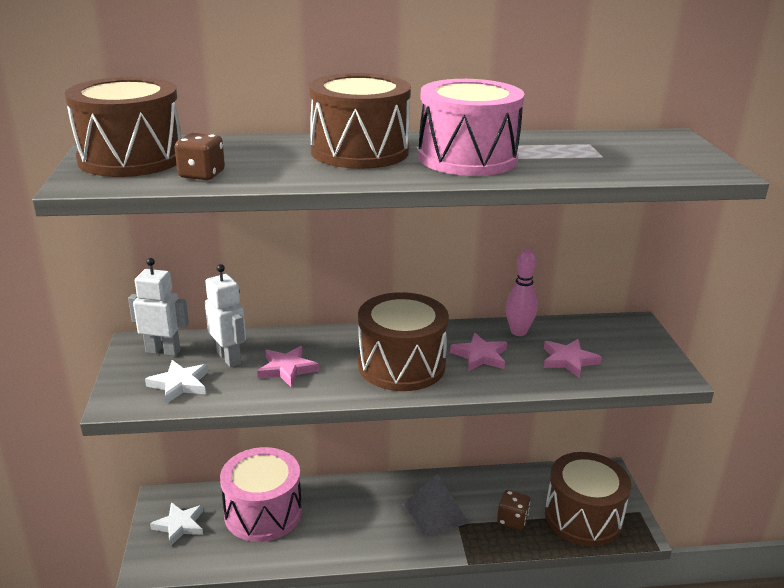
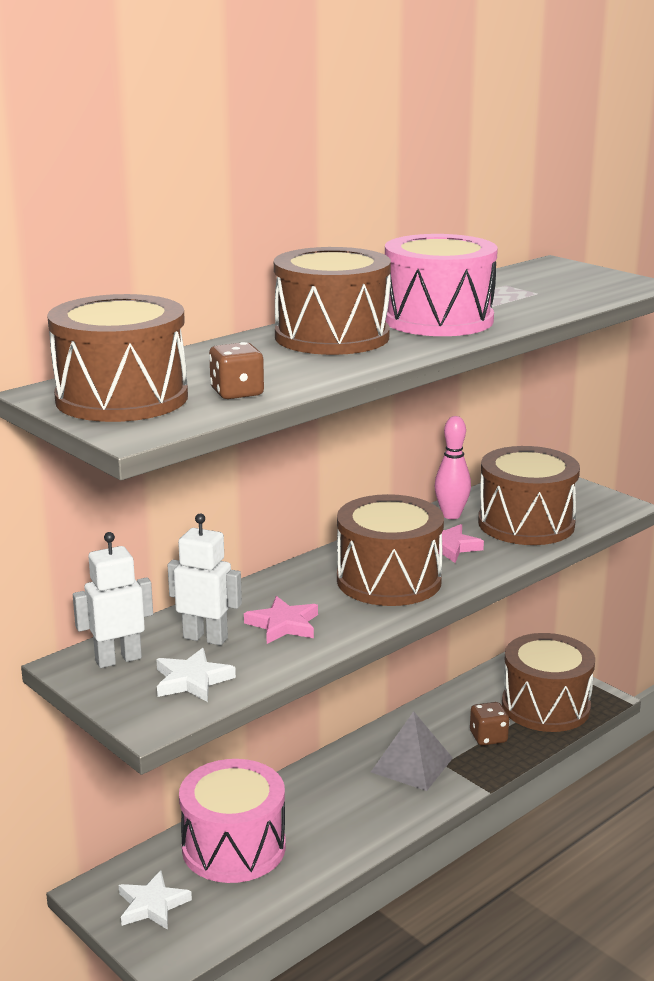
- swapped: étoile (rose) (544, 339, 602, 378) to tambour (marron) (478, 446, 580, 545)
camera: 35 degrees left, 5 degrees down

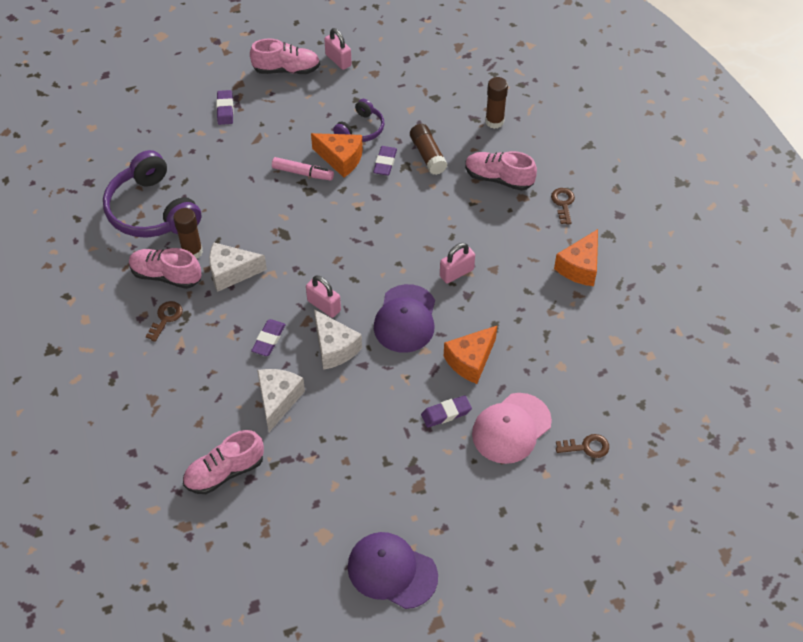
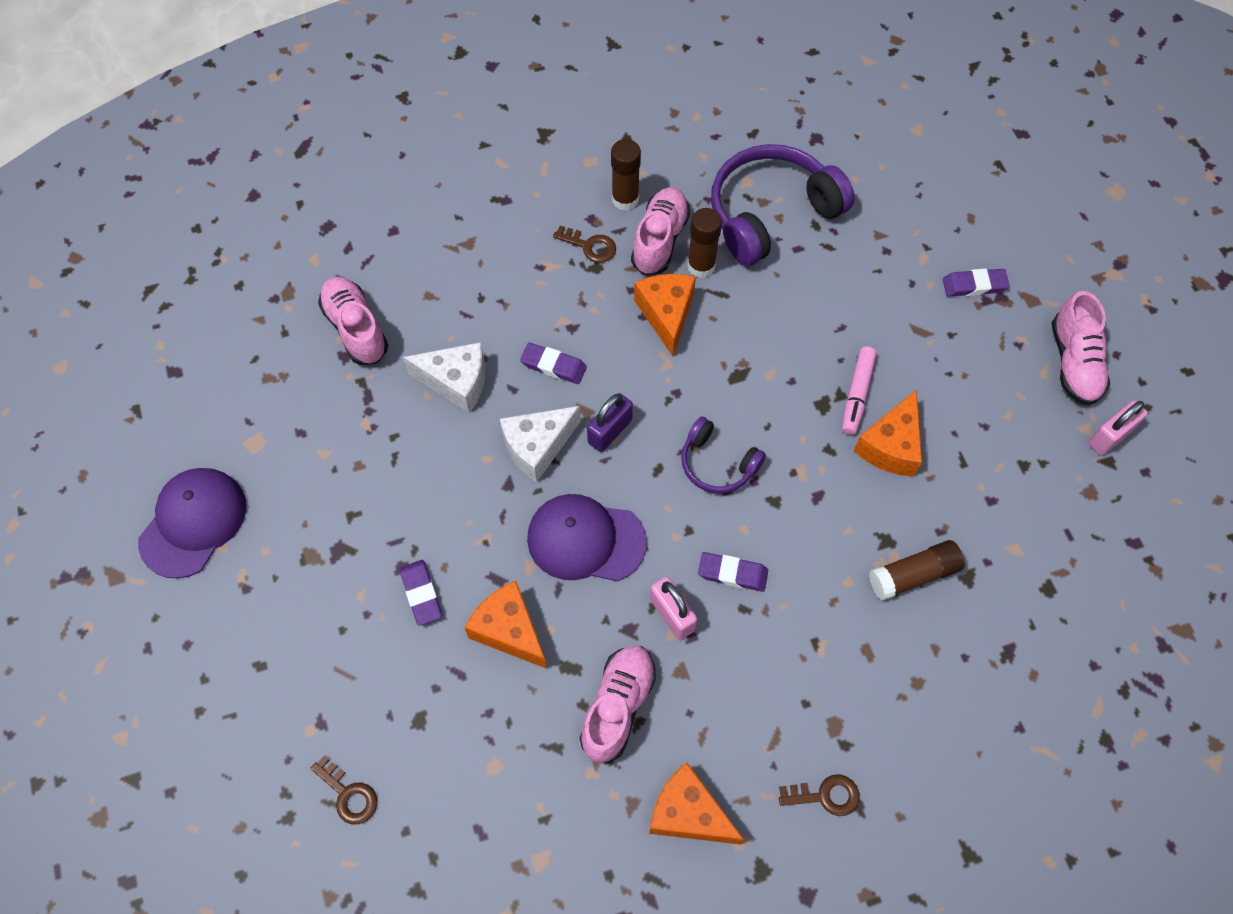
- repainted: fromage (blanc) (209, 242, 267, 292) to fromage (orange) (634, 274, 696, 356)
- repainted: cadenas (rose) (306, 275, 341, 318) to cadenas (violet) (587, 393, 633, 452)
- shifted: casque audio (violet) (333, 99, 384, 142) to (681, 416, 766, 493)
- shifted: gomme (violet) (373, 146, 397, 176) to (698, 552, 768, 592)
- shifted: chaussure (rose) (465, 151, 537, 191) to (580, 645, 656, 763)
- gone: casquette (rose) (472, 393, 552, 464)
- shifted: bâton de colle (marron) (485, 77, 508, 129) to (611, 139, 641, 211)
- rotated: clé (marron) (556, 434, 609, 458) = (311, 756, 377, 825) 45 degrees counterclockwise
camera: 90 degrees right, 10 degrees up

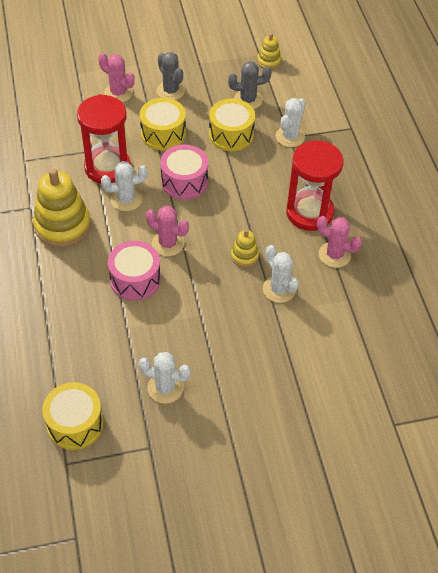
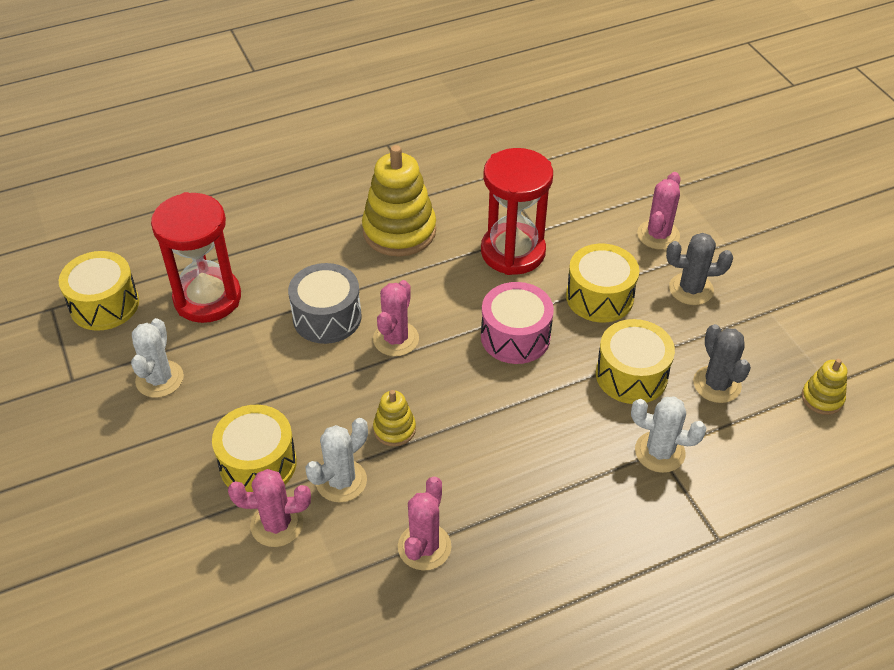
- gone: cactus (blanc) (101, 161, 148, 211)
- repainted: tambour (rose) (108, 241, 161, 301) to tambour (gris) (288, 263, 362, 344)
- rotated: cactus (gris) (157, 52, 185, 100) = (666, 233, 733, 305) 45 degrees clockwise
- shifted: sablier (rouge) (286, 140, 343, 231) to (151, 192, 241, 323)
- new: tambour (jaune) (212, 405, 297, 492)
- new: cactus (rose) (228, 469, 311, 547)
camera: 80 degrees right, 5 degrees down

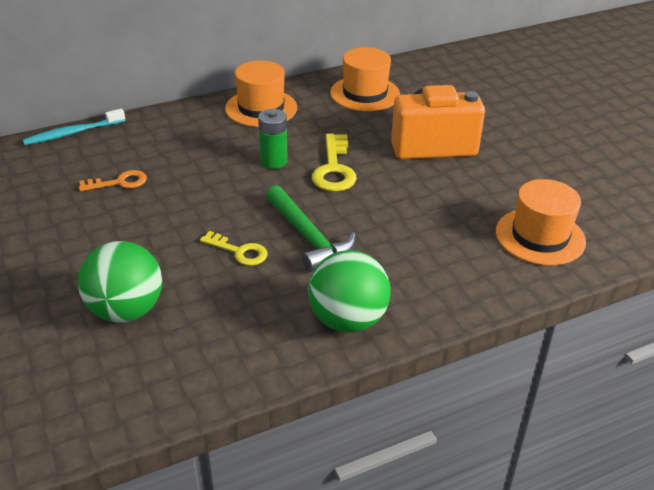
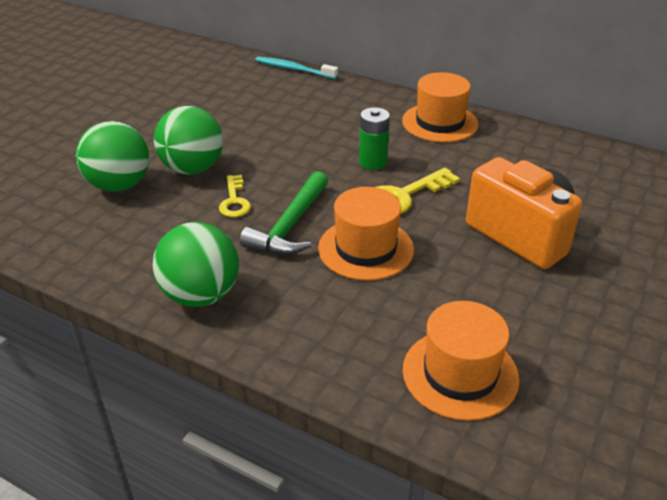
- gone: clé (orange) (79, 170, 147, 191)
- shifted: chapeau (orange) (330, 47, 400, 111) to (318, 187, 414, 281)
- new: balle (vert) (154, 106, 223, 175)
camera: 55 degrees right, 0 degrees up

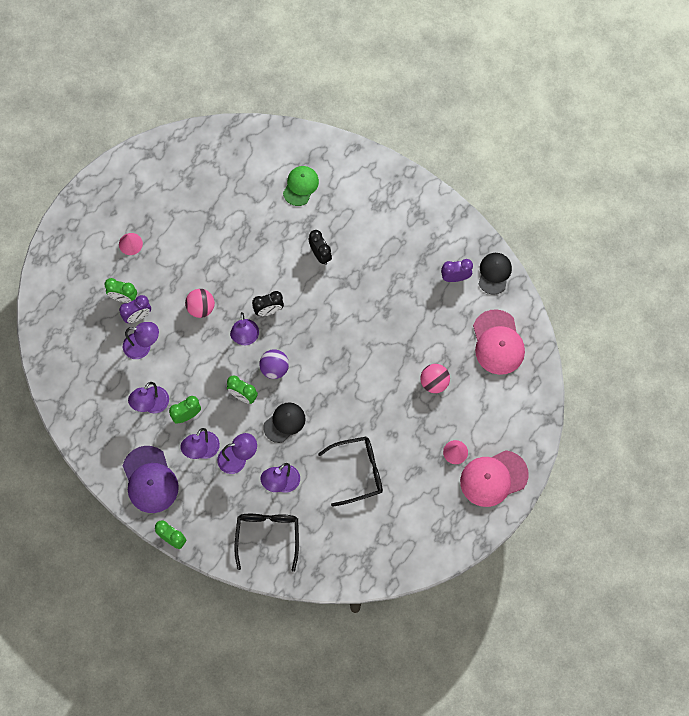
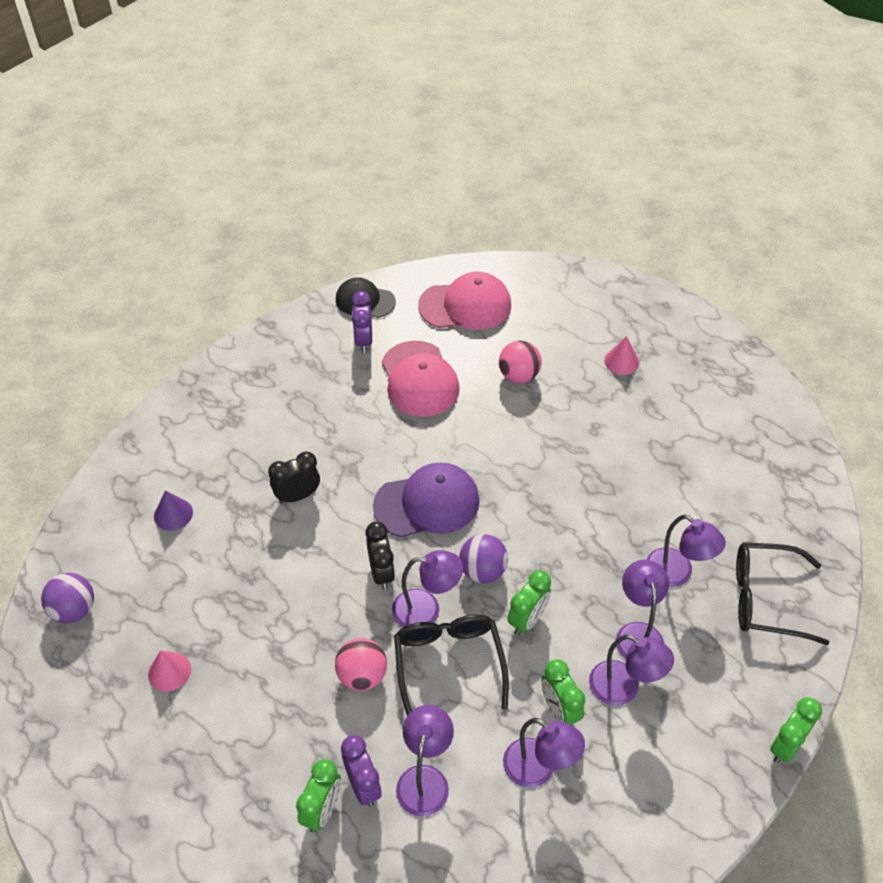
- shifted: cône (rose) (119, 233, 143, 255) to (148, 650, 191, 692)
- shifted: casquette (violet) (123, 446, 179, 513) to (373, 462, 480, 537)
- gone: casquette (noir) (263, 402, 306, 443)
- swapped: casquette (vert) (283, 166, 319, 206) to cône (violet) (154, 490, 193, 531)
- shifted: lunettes (noir) (318, 437, 383, 507) to (394, 614, 509, 716)
- shifted: casquette (rose) (460, 450, 529, 507) to (382, 341, 460, 417)
- new: balle (violet) (41, 573, 94, 623)
camera: 85 degrees left, 20 degrees down

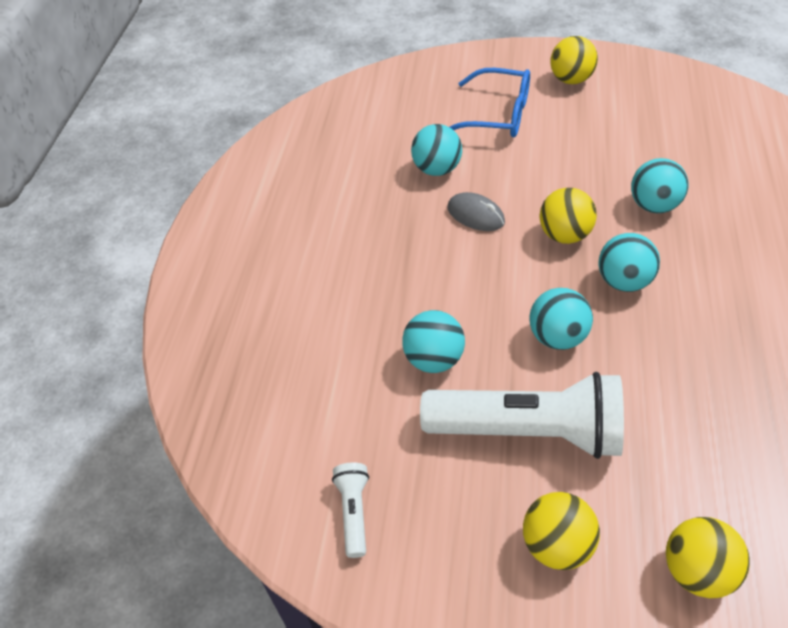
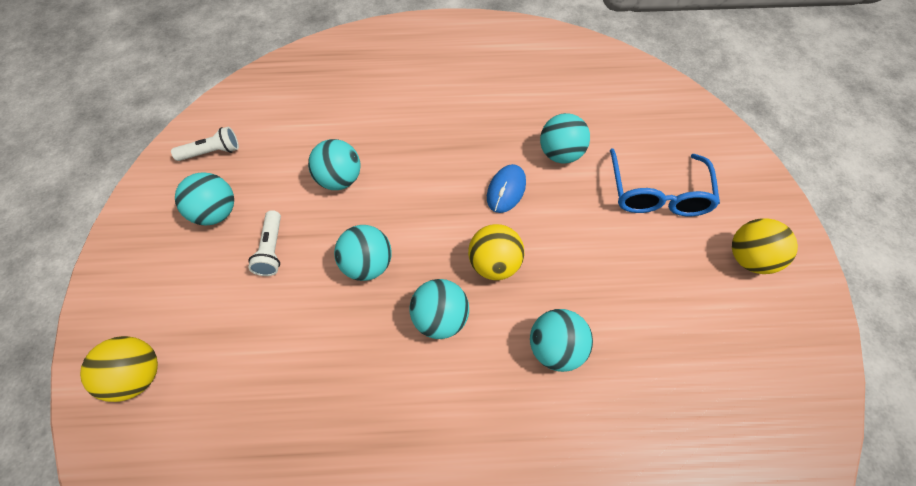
- scaled: lampe de poche (blanc) (420, 372, 624, 459) = (248, 210, 281, 276) x0.43
- repainted: souris (gris) (448, 192, 505, 231) to souris (bleu) (487, 164, 526, 213)
- gone: balle (jaune) (523, 492, 600, 570)
- new: balle (turquoise) (175, 172, 234, 226)
camera: 75 degrees right, 10 degrees up

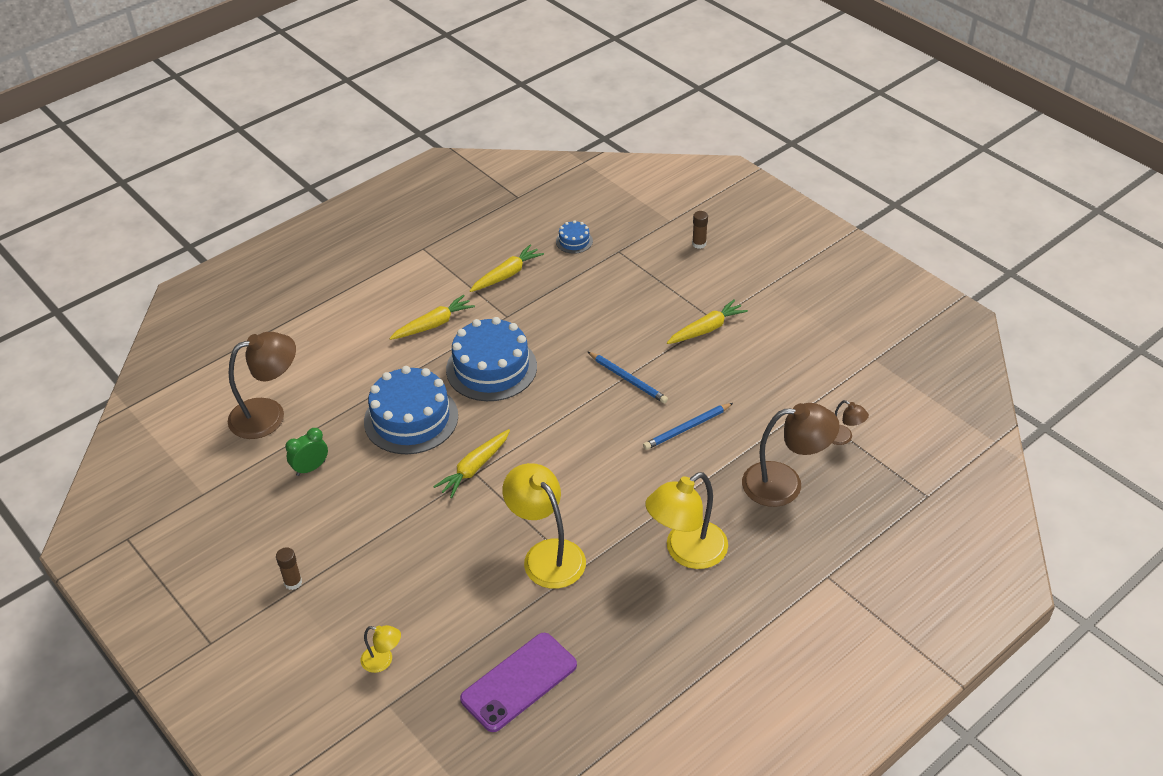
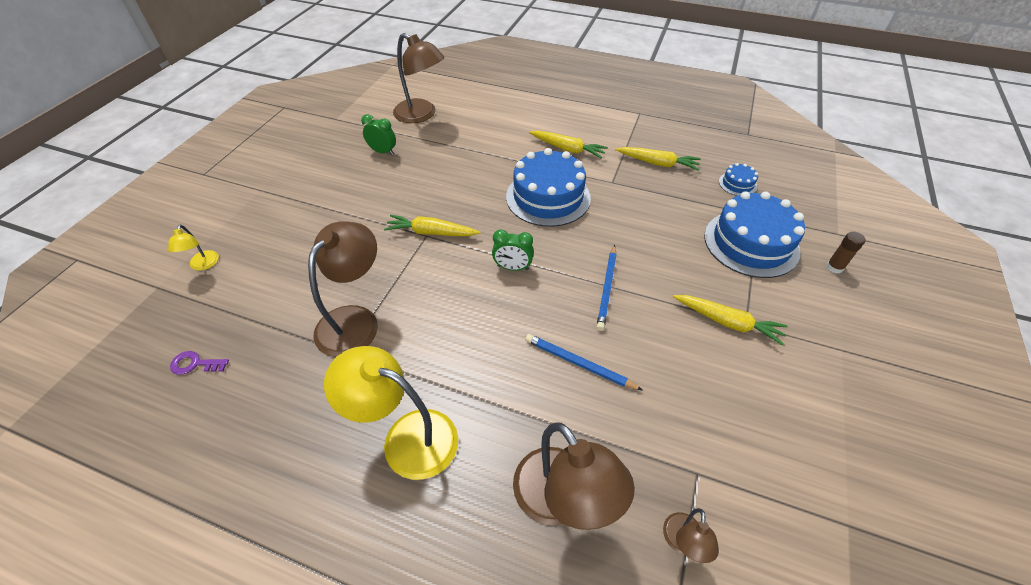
- gone: bâton de colle (marron) (276, 547, 302, 590)
- shifted: gâteau (bleu) (364, 366, 458, 454) to (704, 191, 805, 278)
- swapped: téléphone (violet) (460, 633, 577, 732) to clé (violet) (170, 351, 229, 375)
- repainted: lampe (jaune) (502, 463, 586, 589) to lampe (marron) (308, 221, 378, 357)
- new: réveil (vert) (492, 229, 534, 271)
camera: 60 degrees right, 5 degrees up

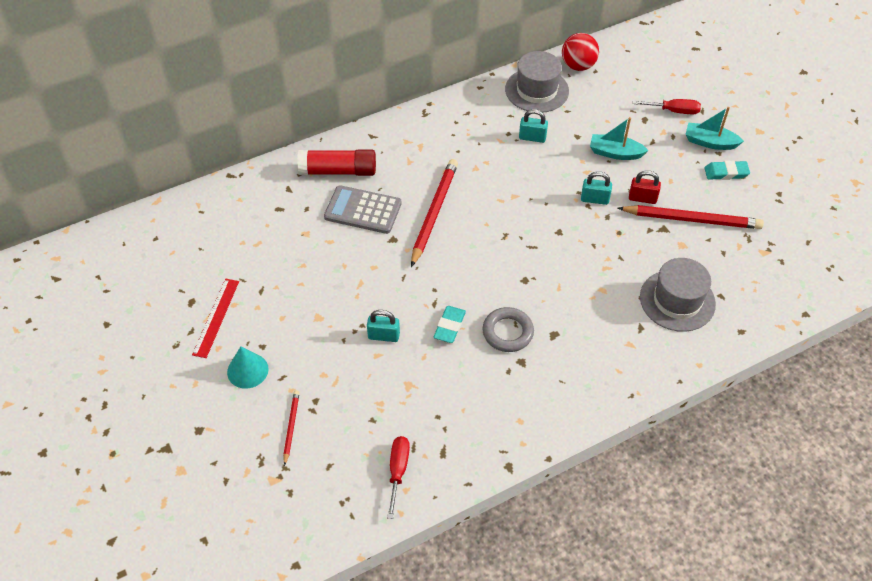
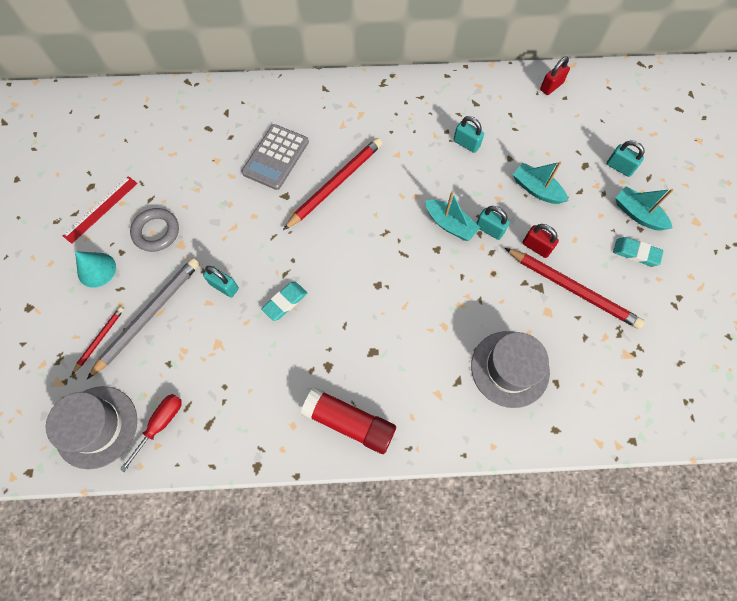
- shifted: bâton de colle (rouge) (297, 150, 376, 176) to (301, 387, 396, 454)
- rotated: calculatrice (gris) (324, 185, 402, 234) = (242, 124, 309, 190) 105 degrees counterclockwise
- shifted: anneau (gris) (482, 307, 534, 352) to (130, 208, 179, 252)
- shifted: chapeau (gris) (505, 51, 569, 112) to (46, 386, 137, 469)
- swapped: balle (rouge) (562, 33, 599, 71) to cadenas (rouge) (540, 57, 570, 95)
- swapped: tournevis (rouge) (633, 99, 701, 114) to cadenas (turquoise) (606, 141, 645, 177)
- new: crayon (gris) (87, 258, 200, 379)
- new: bateau (turquoise) (425, 191, 480, 241)
camera: 25 degrees right, 15 degrees up

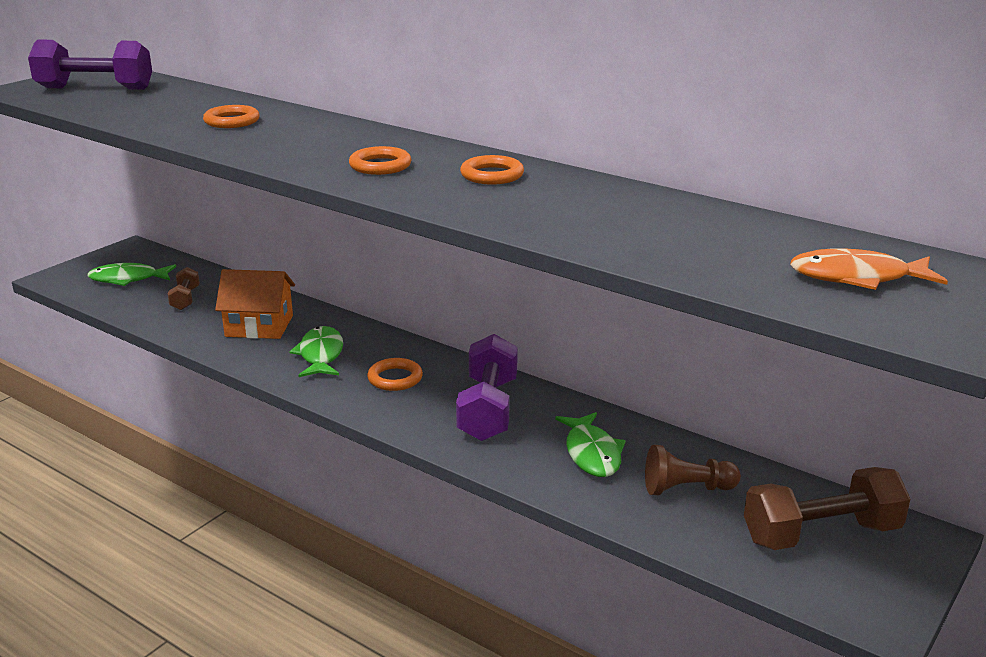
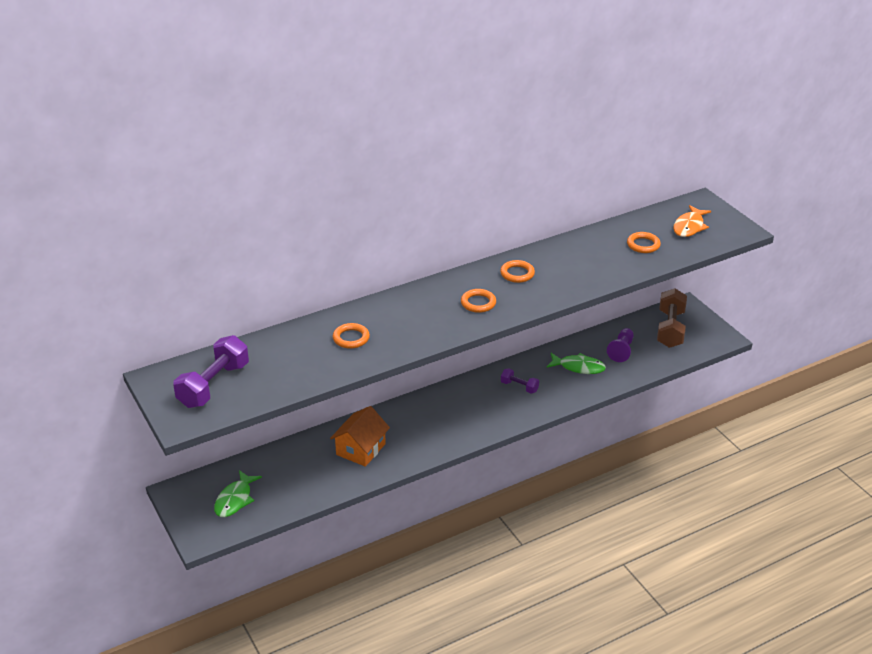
- gone: haltère (marron) (168, 267, 200, 310)
- gone: poisson (vert) (289, 326, 343, 377)
- shifted: anneau (orange) (367, 358, 423, 391) to (627, 232, 661, 253)
- scaled: haltère (violet) (456, 334, 518, 441) = (501, 368, 539, 394) x0.53
- repainted: pion (marron) (645, 445, 741, 495) to pion (violet) (607, 328, 634, 362)
camera: 65 degrees left, 10 degrees up

